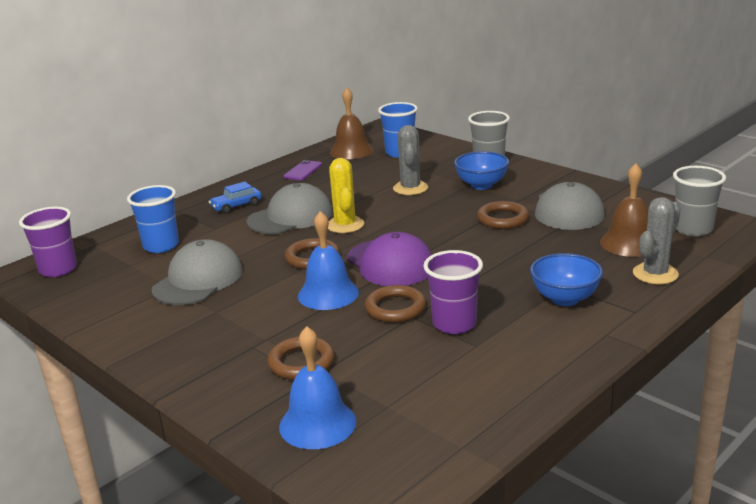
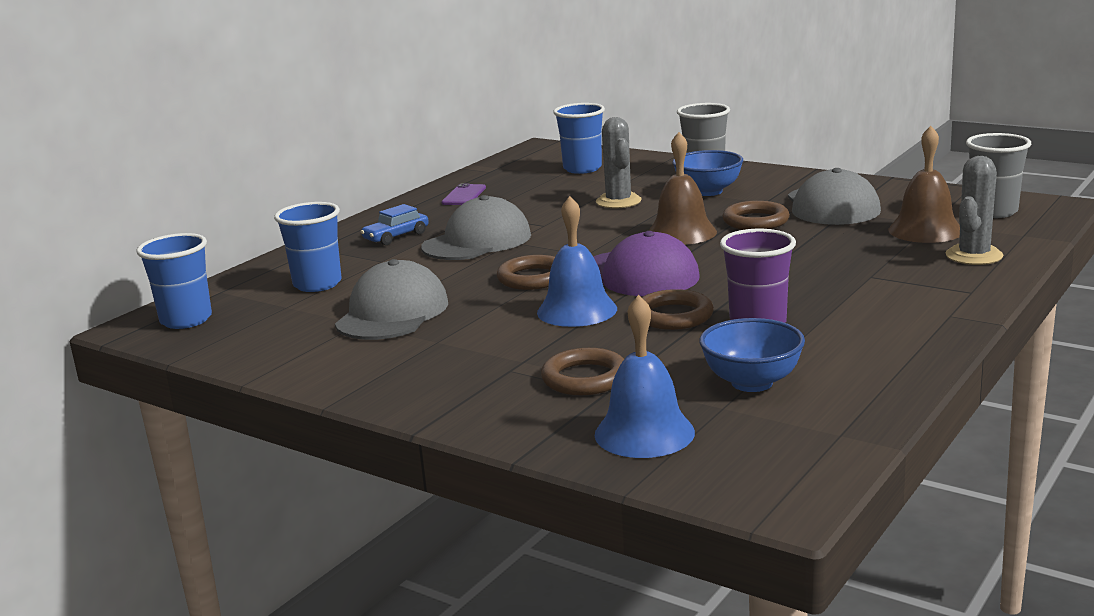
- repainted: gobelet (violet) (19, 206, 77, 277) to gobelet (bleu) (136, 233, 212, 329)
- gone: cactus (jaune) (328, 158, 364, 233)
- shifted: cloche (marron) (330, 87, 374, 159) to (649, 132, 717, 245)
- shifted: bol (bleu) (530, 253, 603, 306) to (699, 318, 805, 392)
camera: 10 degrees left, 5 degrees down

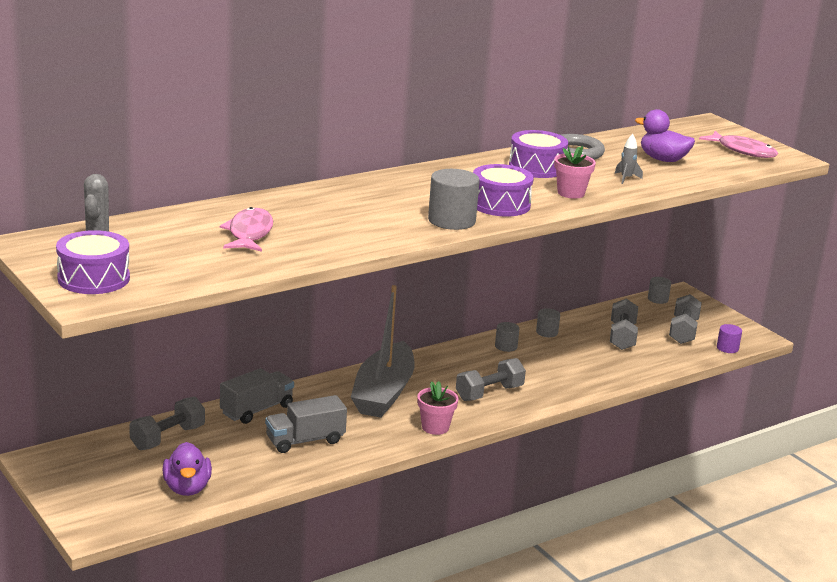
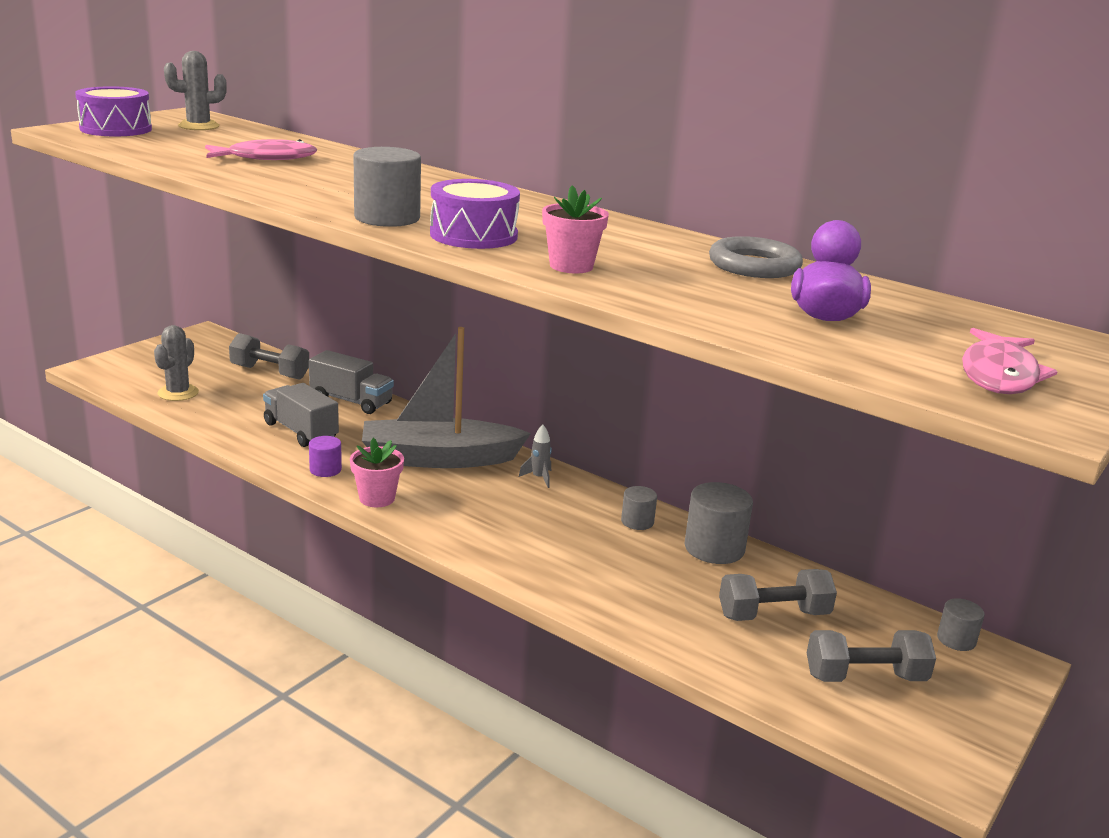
- swapped: canard (violet) (162, 442, 212, 496) to cactus (gris) (154, 325, 199, 401)
- gone: haltère (gris) (456, 358, 526, 401)
- gone: tambour (violet) (509, 130, 568, 178)
- scaled: cylindre (gris) (536, 308, 560, 337) = (685, 482, 753, 564) x1.78
- shifted: fusée (gris) (615, 134, 643, 184) to (519, 425, 552, 488)
- shifted: cylindre (violet) (717, 324, 742, 353) to (309, 436, 342, 477)
camera: 70 degrees right, 0 degrees up

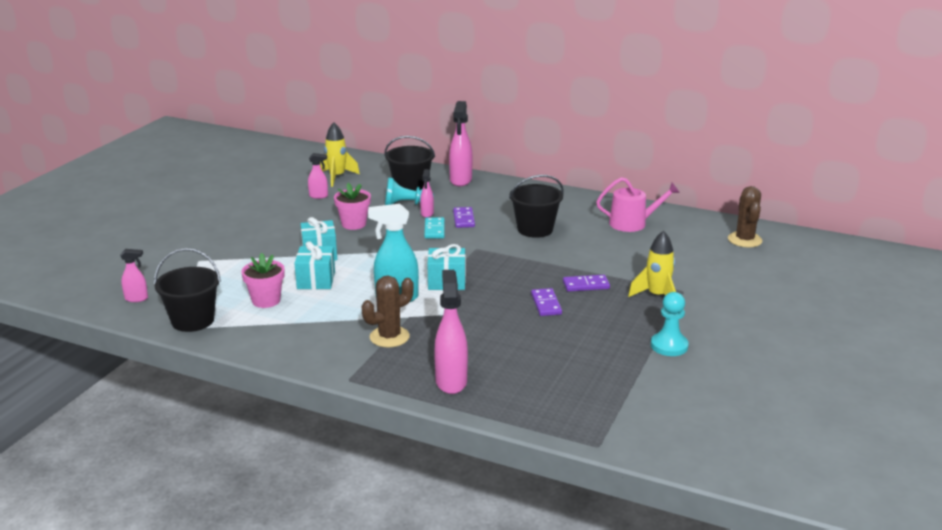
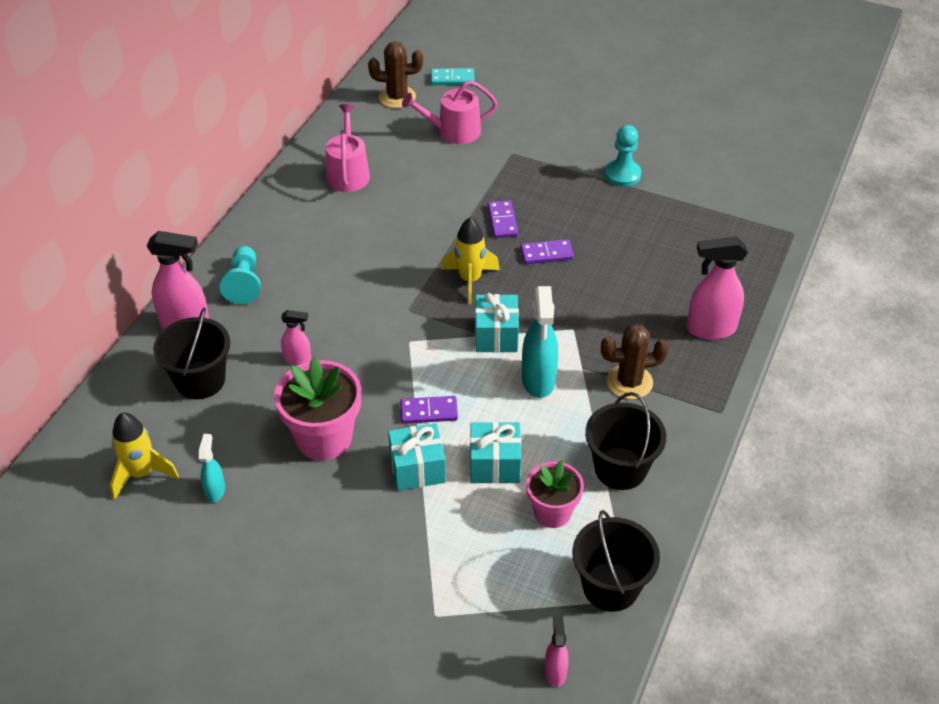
- repainted: vaporisateur (rose) (308, 153, 328, 199) to vaporisateur (turquoise) (199, 434, 225, 503)
- scaled: pot de fleurs (rose) (334, 183, 371, 230) = (274, 358, 361, 460) x1.56
- rotated: cactus (marron) (362, 276, 414, 347) = (601, 324, 669, 399) 60 degrees counterclockwise
- shifted: pion (turquoise) (385, 177, 434, 205) to (220, 246, 261, 304)
- shifted: domino (turquoise) (424, 217, 445, 239) to (431, 68, 475, 85)
- shifted: domino (violet) (453, 207, 475, 228) to (400, 396, 458, 424)
- shifted: seau (noir) (509, 175, 564, 238) to (585, 392, 666, 490)
- shifted: fusée (jaune) (628, 231, 676, 297) to (441, 217, 500, 304)
- new: arrosoir (rose) (402, 80, 497, 144)
camera: 90 degrees left, 20 degrees up

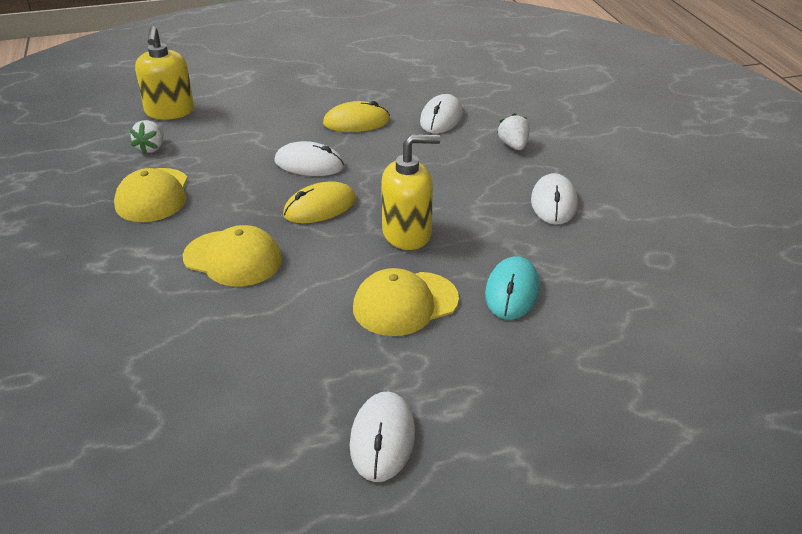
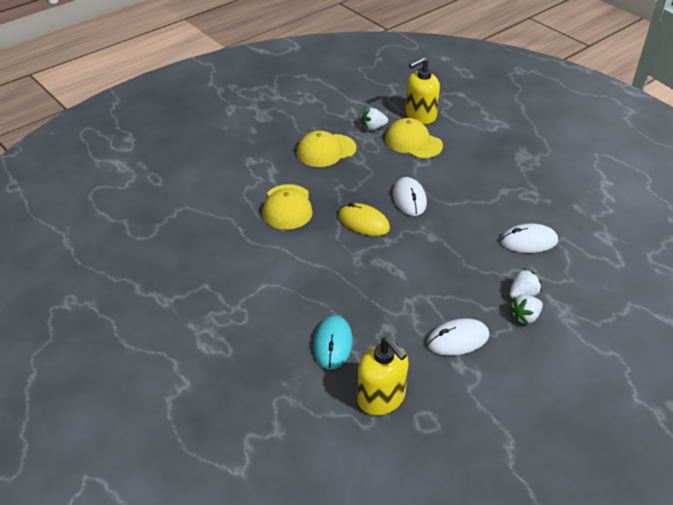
- gone: souris (jaune) (323, 101, 390, 132)
- gone: souris (blanc) (350, 391, 415, 482)
- shifted: casquette (jaune) (353, 268, 459, 336) to (385, 118, 443, 158)
- shifted: distributeur de savon (jaune) (381, 134, 440, 250) to (357, 337, 409, 415)
- rotated: souris (turquoise) (485, 256, 540, 320) = (313, 315, 353, 370) 75 degrees counterclockwise
- new: fraise (blanc) (509, 294, 543, 324)
camera: 65 degrees right, 5 degrees up

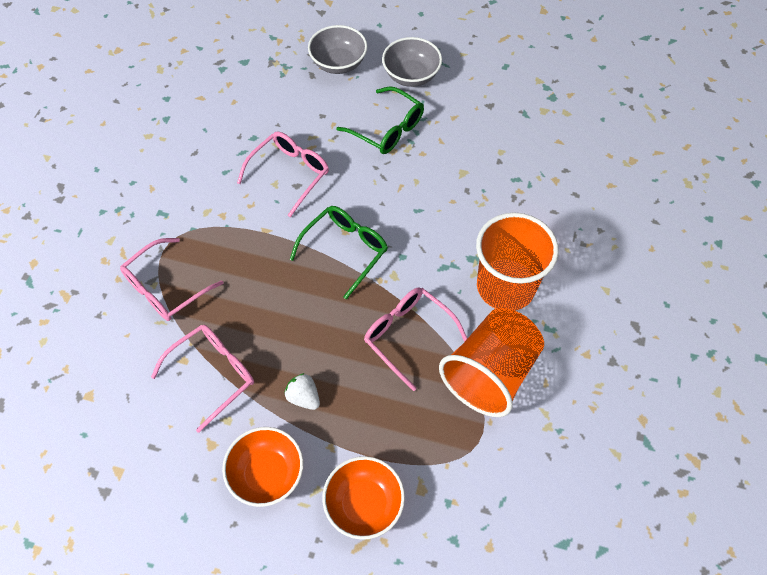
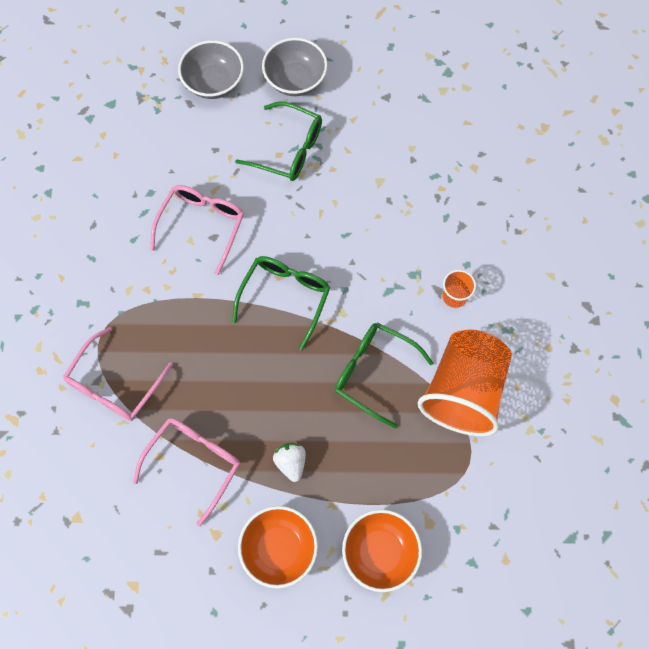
- rotated: fraise (blanc) (284, 373, 320, 410) = (273, 443, 306, 482) 45 degrees clockwise
- repainted: lunettes (rose) (364, 287, 468, 391) to lunettes (vert) (335, 322, 433, 428)
- scaled: gobelet (orange) (476, 212, 559, 311) = (442, 270, 476, 308) x0.42
camera: 15 degrees left, 10 degrees up

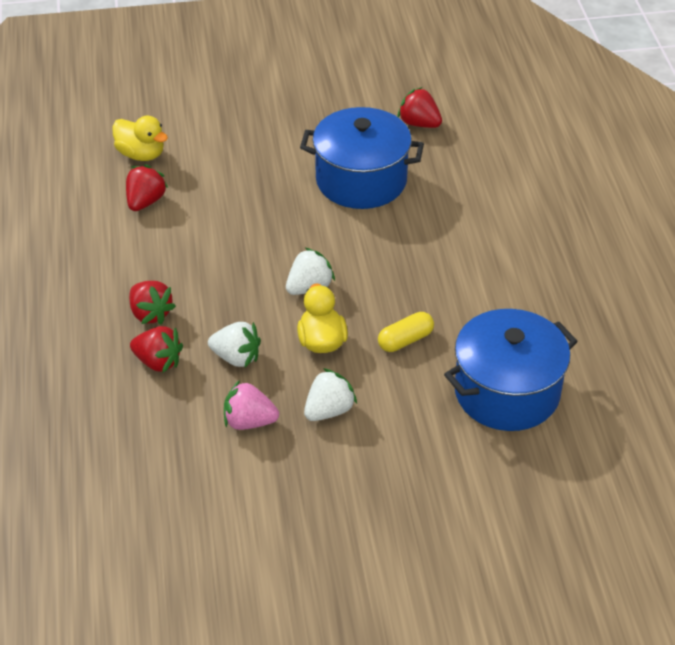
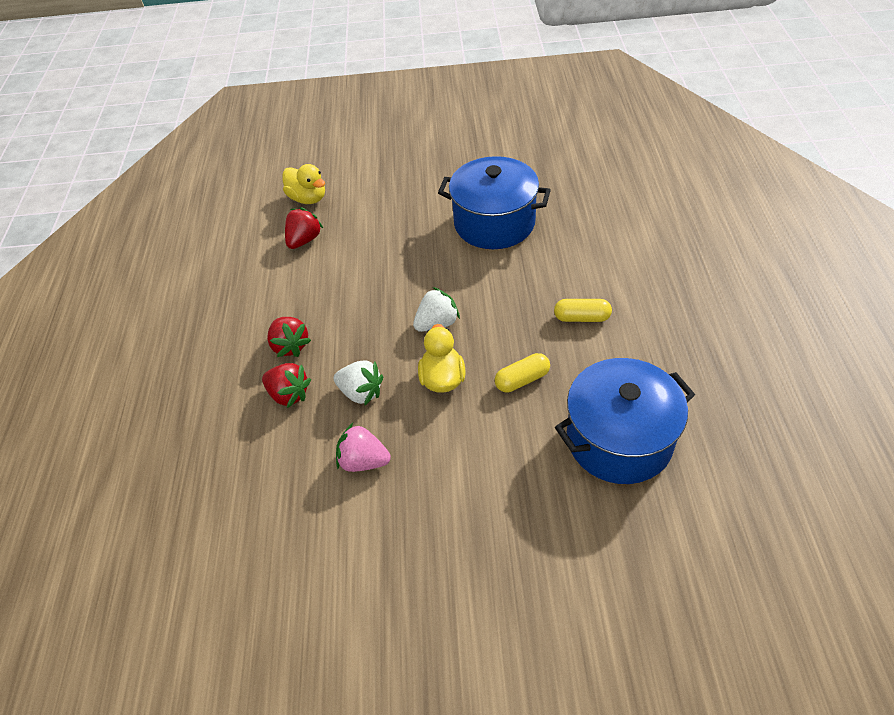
- gone: fraise (blanc) (304, 368, 357, 421)
- gone: fraise (rouge) (398, 87, 442, 128)
- new: gélule (jaune) (554, 299, 612, 322)
camera: 10 degrees right, 5 degrees up

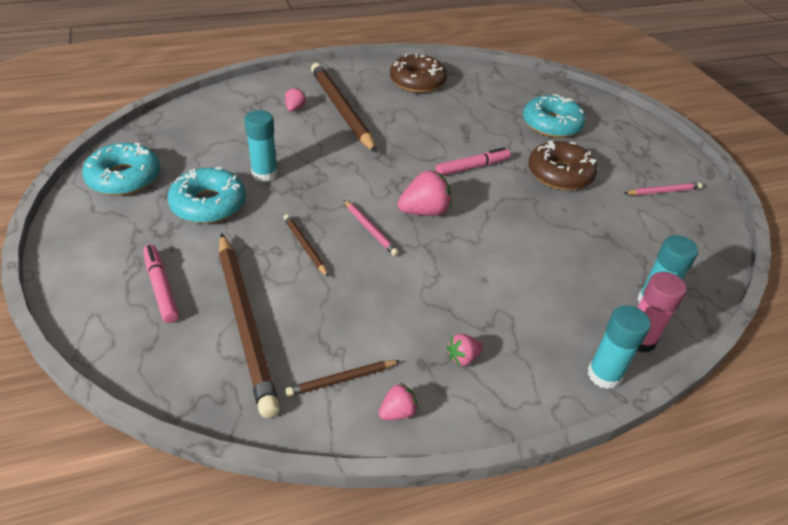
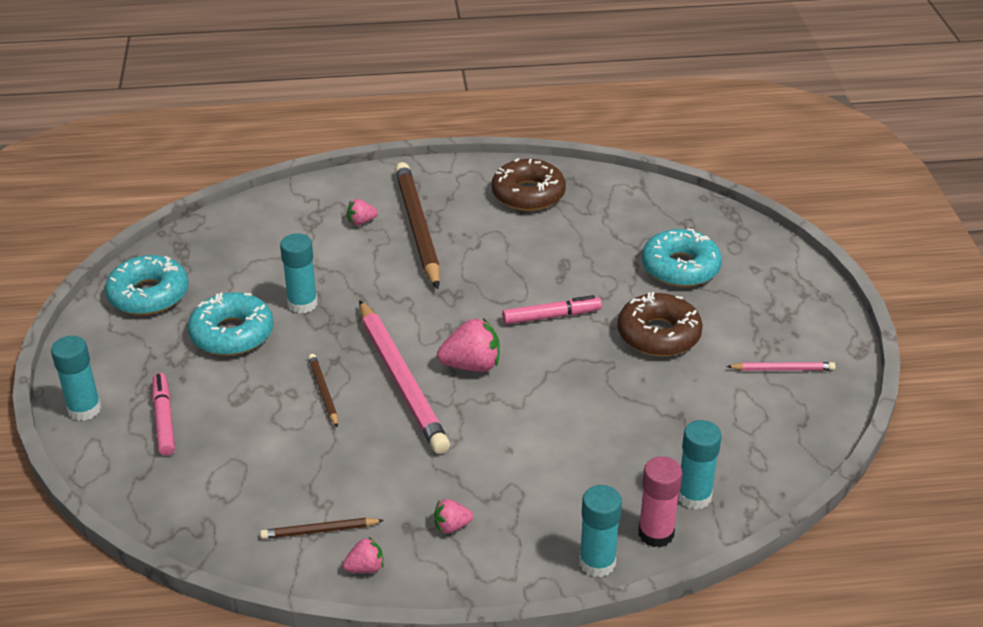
- gone: crayon (marron) (219, 233, 280, 418)
- rotated: fraise (rose) (285, 87, 306, 111) = (347, 199, 378, 225) 135 degrees counterclockwise
- scaled: crayon (rose) (344, 200, 399, 256) = (359, 300, 450, 454) x2.19
- new: bâton de colle (turquoise) (51, 336, 101, 421)
camera: 15 degrees right, 5 degrees down

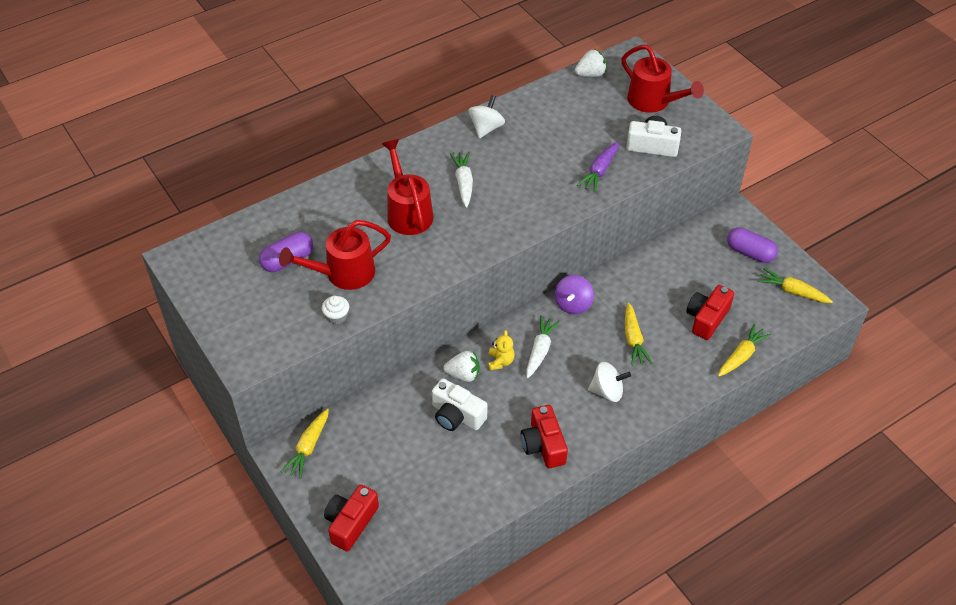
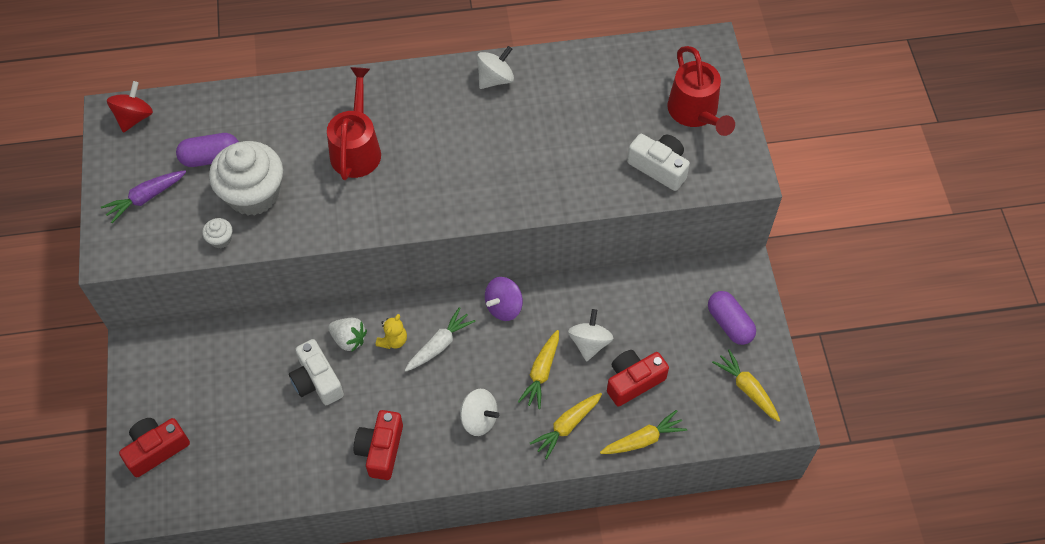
- swapped: arrosoir (rouge) (279, 220, 391, 290) to muffin (blanc) (209, 141, 283, 216)
- shifted: carotte (jaune) (281, 408, 329, 479) to (530, 393, 602, 459)
- gone: carotte (blanc) (450, 152, 473, 208)
- gone: fraise (blanc) (575, 49, 607, 77)
- shifted: carotte (violet) (577, 142, 619, 192) to (101, 170, 186, 223)
- new: toupie (rouge) (107, 81, 153, 133)
- new: toupie (blanc) (568, 309, 613, 362)
camera: 25 degrees right, 10 degrees up

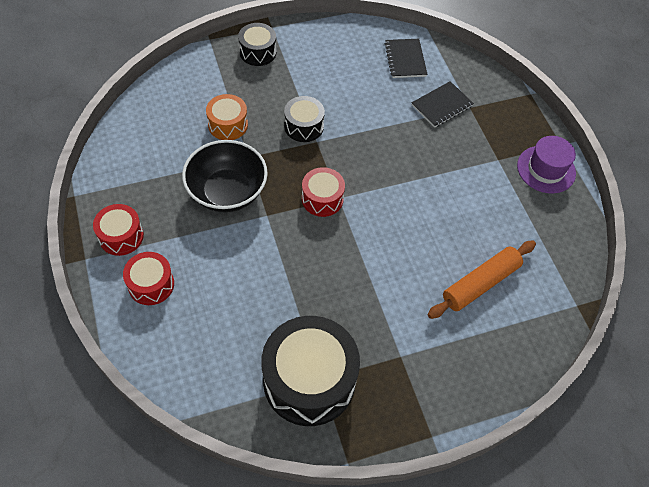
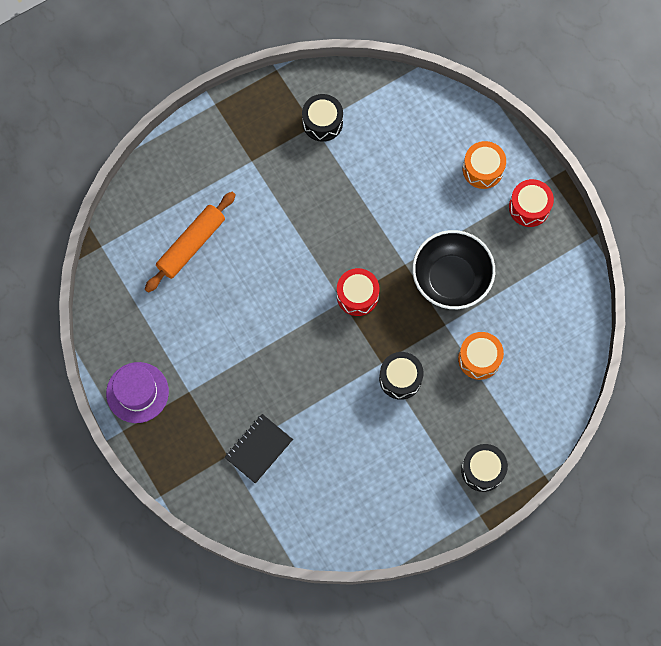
- repainted: tambour (rouge) (123, 252, 174, 305) to tambour (orange) (463, 141, 506, 189)
- scaled: tambour (noir) (261, 316, 360, 426) = (302, 94, 343, 142) x0.53
- gone: carnet (noir) (385, 39, 427, 78)
camera: 170 degrees right, 15 degrees up

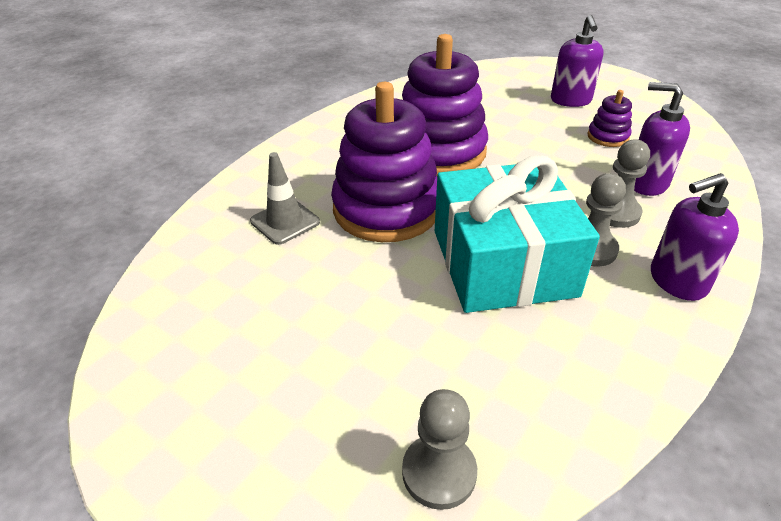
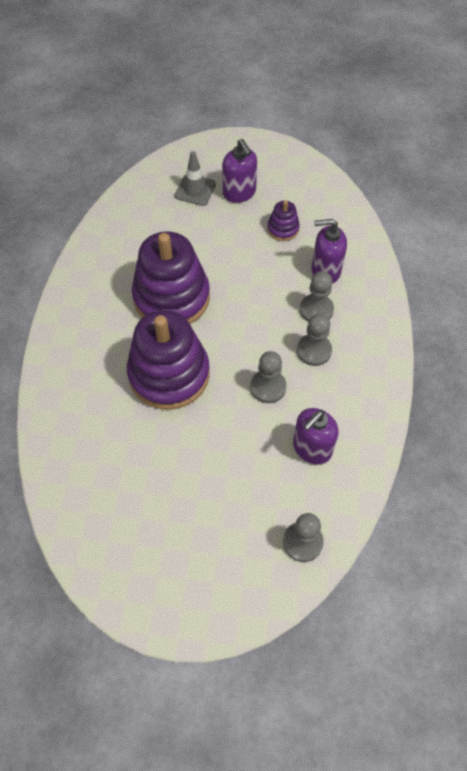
- shifted: cône de chantier (gris) (250, 152, 320, 245) to (175, 151, 216, 206)
- swapped: cadeau (turquoise) (435, 155, 600, 313) to pion (gris) (250, 351, 286, 403)
- shifted: distributeur de savon (violet) (651, 173, 739, 301) to (293, 408, 338, 464)
camera: 30 degrees left, 20 degrees up

